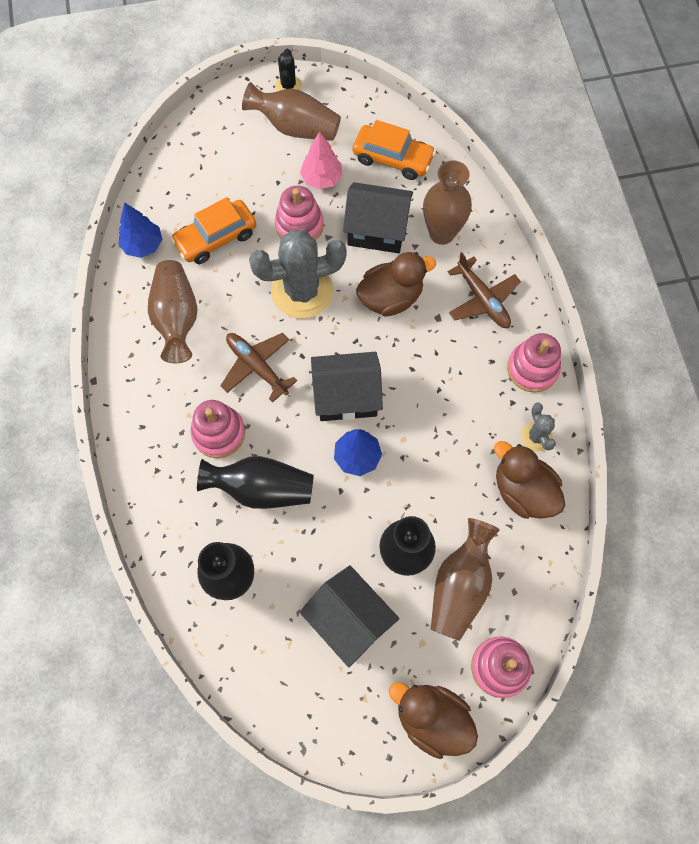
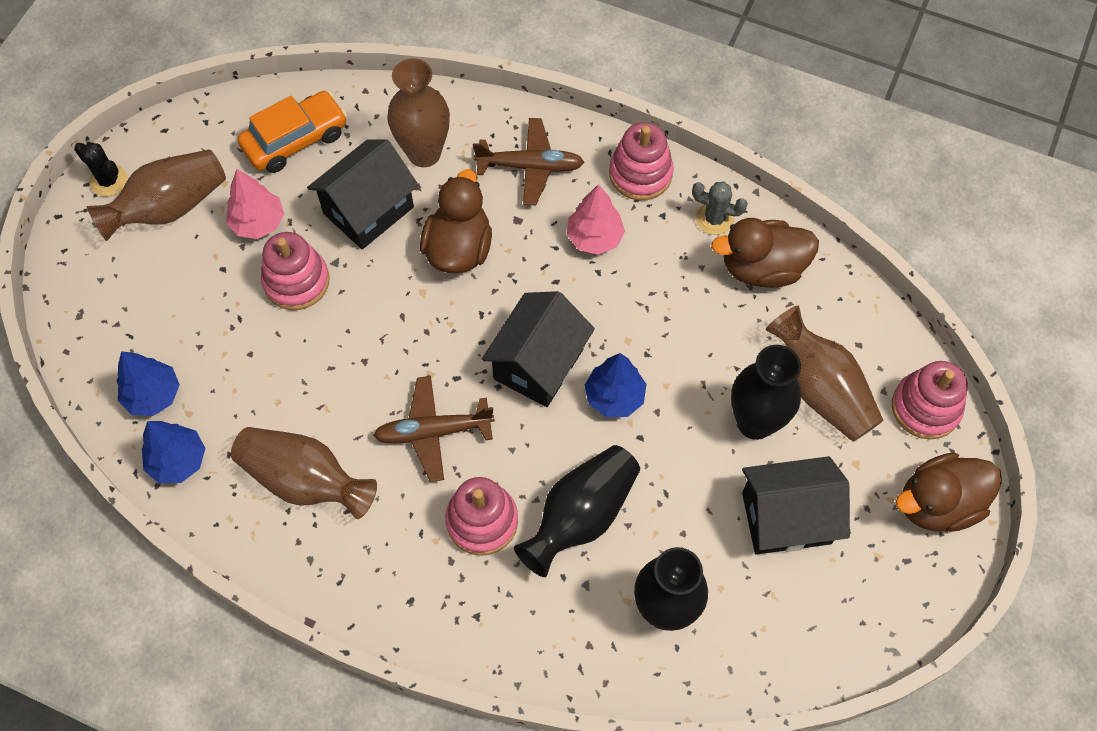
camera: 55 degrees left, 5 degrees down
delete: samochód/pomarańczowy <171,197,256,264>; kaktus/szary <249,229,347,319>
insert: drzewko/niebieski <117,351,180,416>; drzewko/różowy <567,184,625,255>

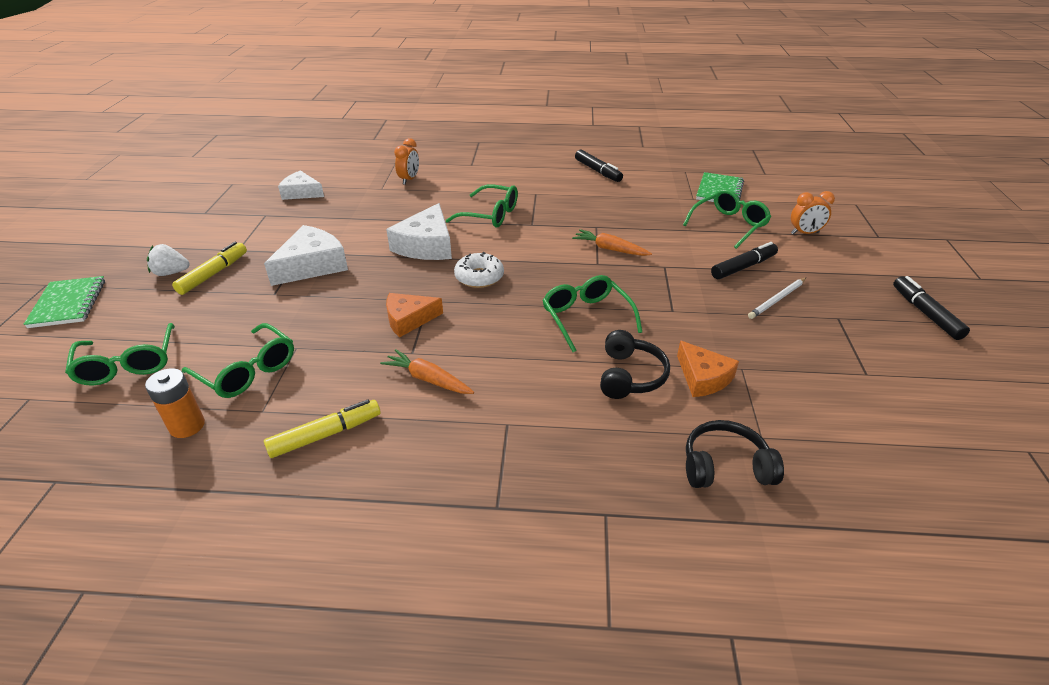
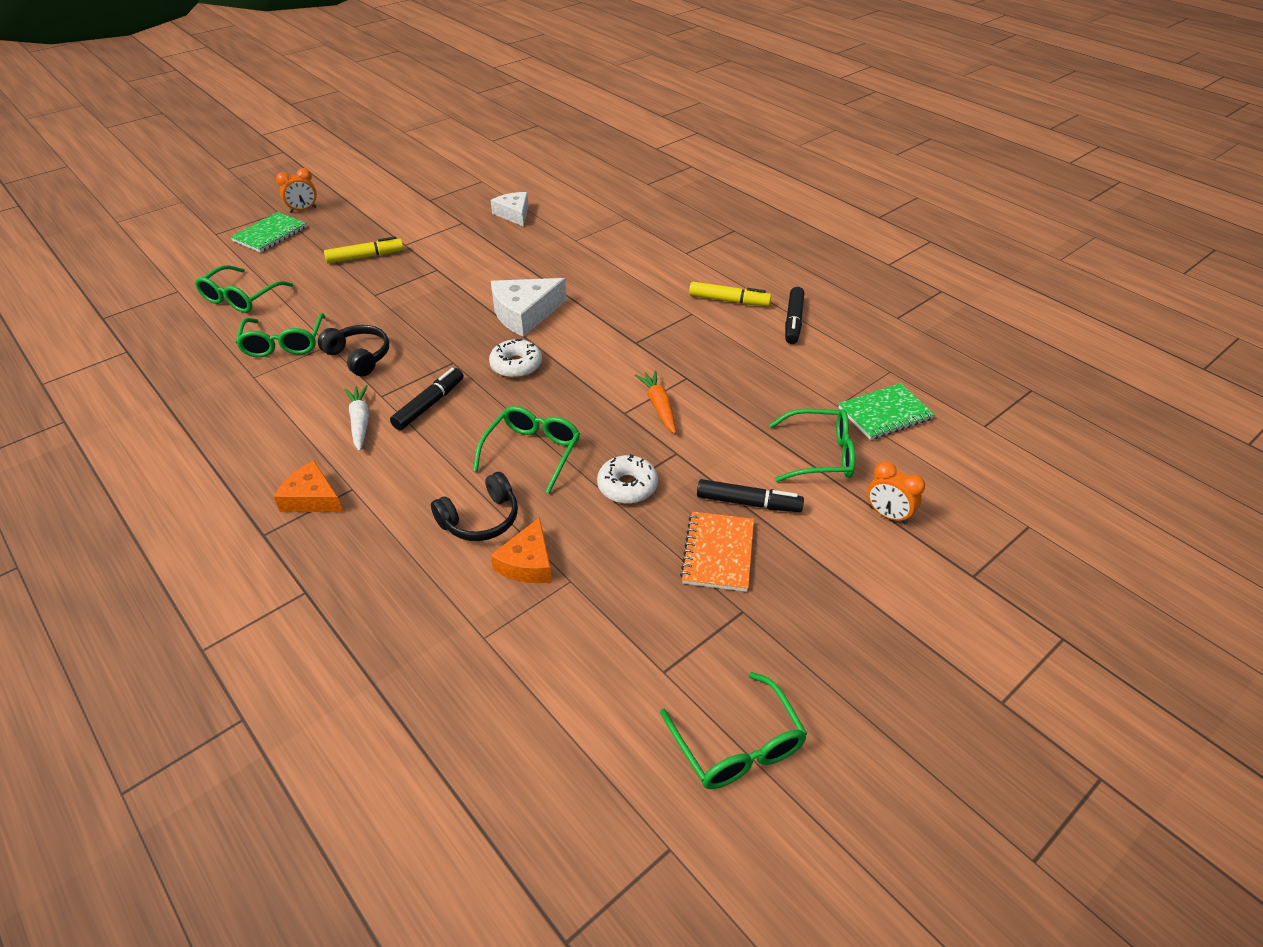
camera: 45 degrees right, 5 degrees up
delete: bateria/pomarańczowy <145,368,205,438>; truskawka/biały <147,244,190,276>; ser/biały <264,225,348,286>
insert: donut/biały <597,454,658,504>
move: ser/pomarańczowy <386,293,443,338> to <274,461,343,512>; budzik/pomarańczowy <394,138,419,185> to <276,168,317,213>; słuchawki/czarny <686,420,784,488> to <318,325,389,376>; flamaster/czarny <893,276,970,340> to <390,368,464,430>; okulary/zielony <446,184,518,227> to <660,672,807,789>; flamaster/żółty <264,399,381,458> to <689,282,771,306>
replace: ołówek/biały <748,278,806,319> to zeszyt/pomarańczowy <680,512,754,592>
recolor: marchewka/pomarańczowy <380,349,474,394> to marchewka/biały <344,385,369,451>

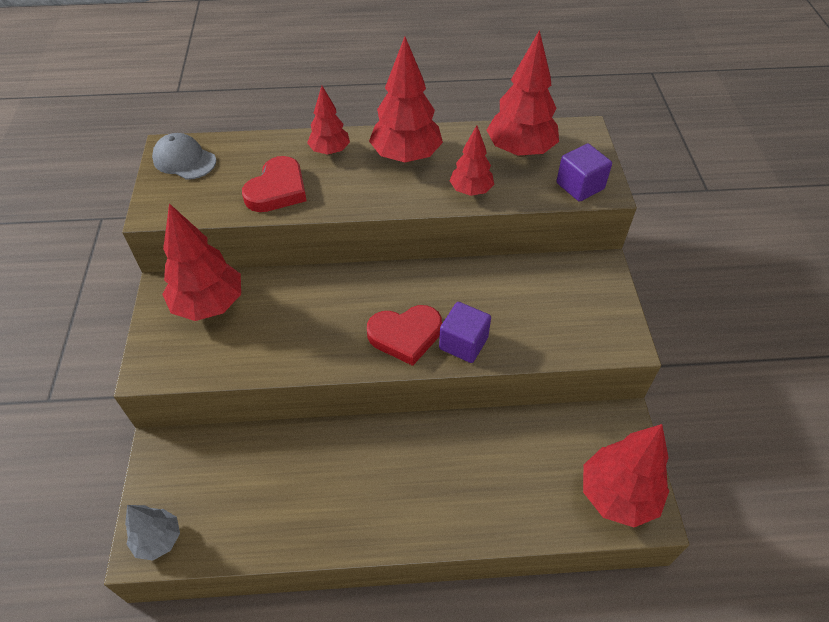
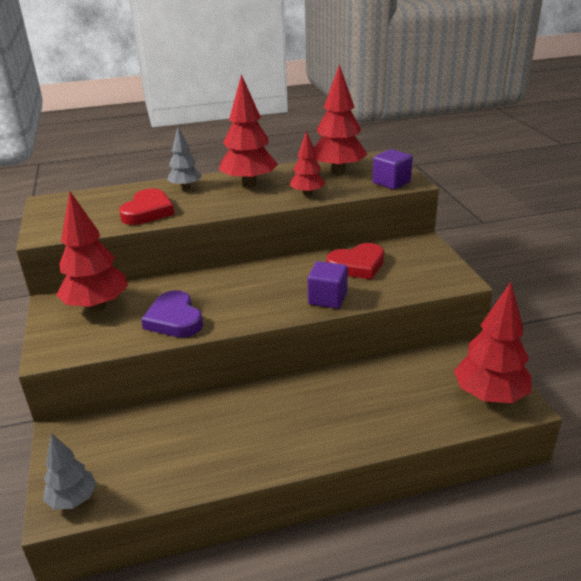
camera: 10 degrees left, 20 degrees down
delete: czapka/szary <152,133,216,180>
insert: serce/fioletowy <141,290,203,338>
move: serce/czerwony <367,305,442,366> to <326,243,384,280>
recolor: drzewko/czerwony <307,86,350,155> to drzewko/szary <167,127,202,190>

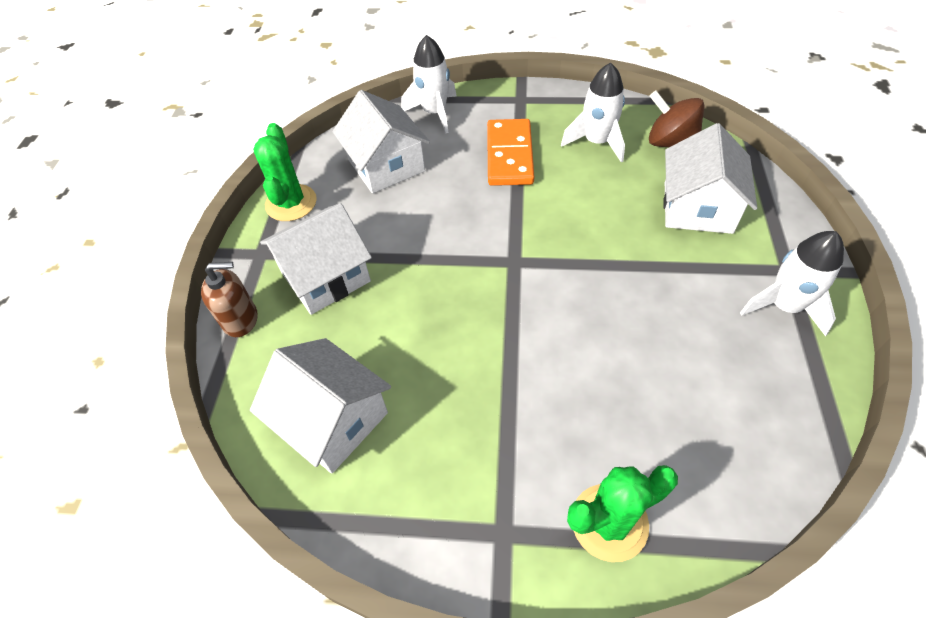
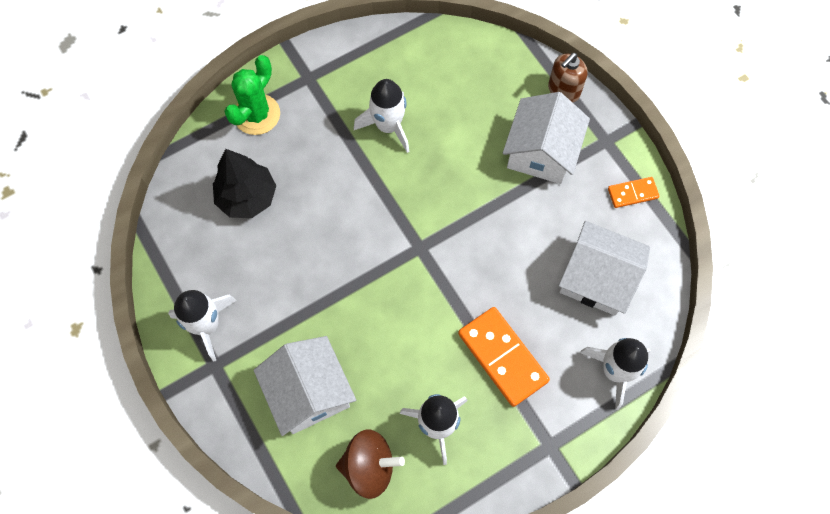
camera: 140 degrees right, 15 degrees up
delete: domek/biały <250,338,391,473>
insert: drzewko/czarny <213,149,276,218>; rakieta/biały <354,79,409,153>
replace: kaktus/zielony <253,123,317,221> to kostka domina/pomarańczowy <608,177,660,208>

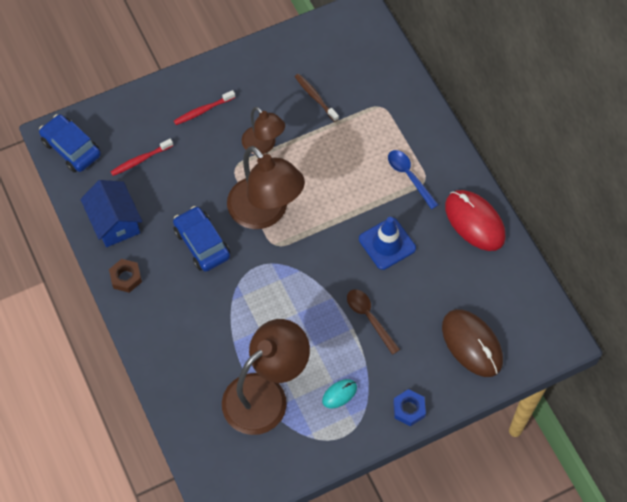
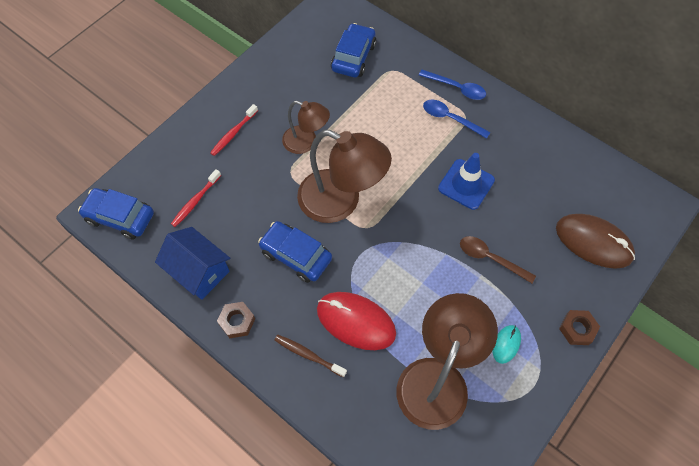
camera: 25 degrees left, 0 degrees up
insert: samochód/niebieski <331,23,376,78>; łyżka/niebieski <419,70,486,100>
move: szczoteczka do zębów/brązowy <295,74,339,122> to <274,335,347,378>; myszka/czerwony <445,190,506,251> to <317,292,396,350>
recolor: nakrętka/niebieski <393,389,426,426> to nakrętka/brązowy <559,310,600,345>

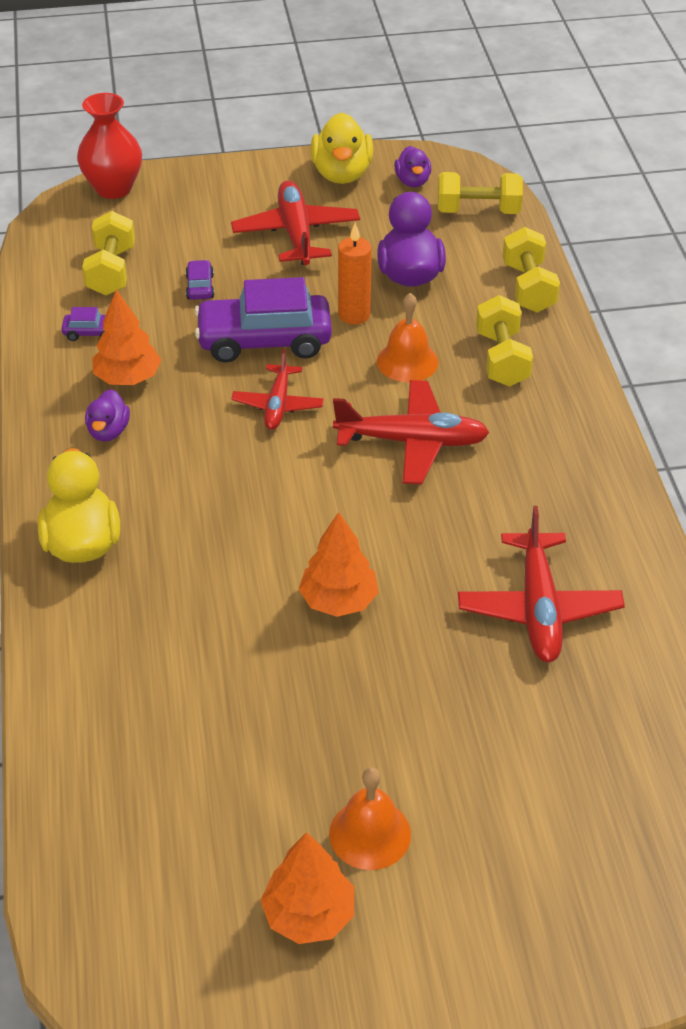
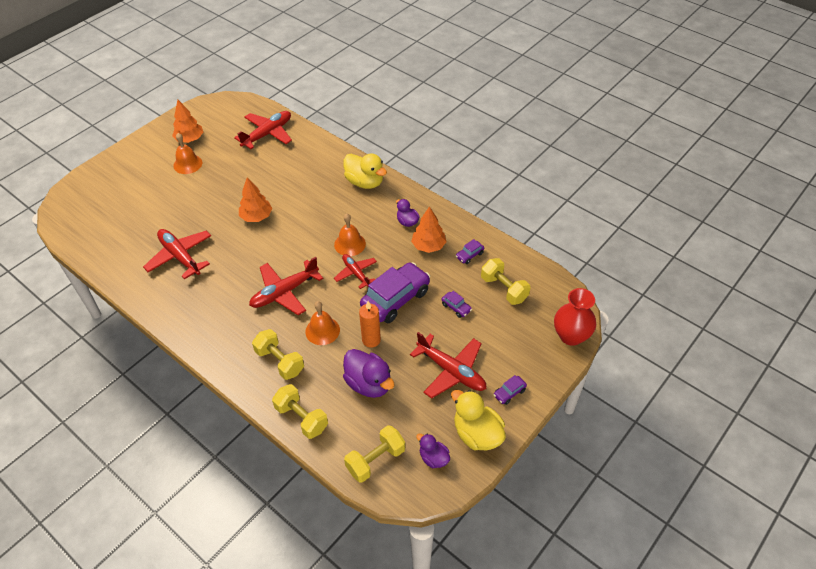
camera: 140 degrees right, 5 degrees up
insert: samolot/czerwony <234,111,292,149>; dzwonek/pomarańczowy <334,214,366,256>; samochód/fioletowy <493,375,527,405>

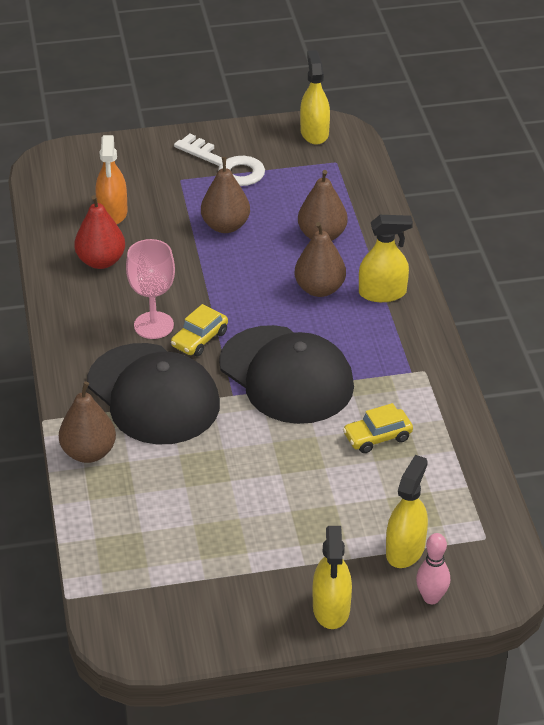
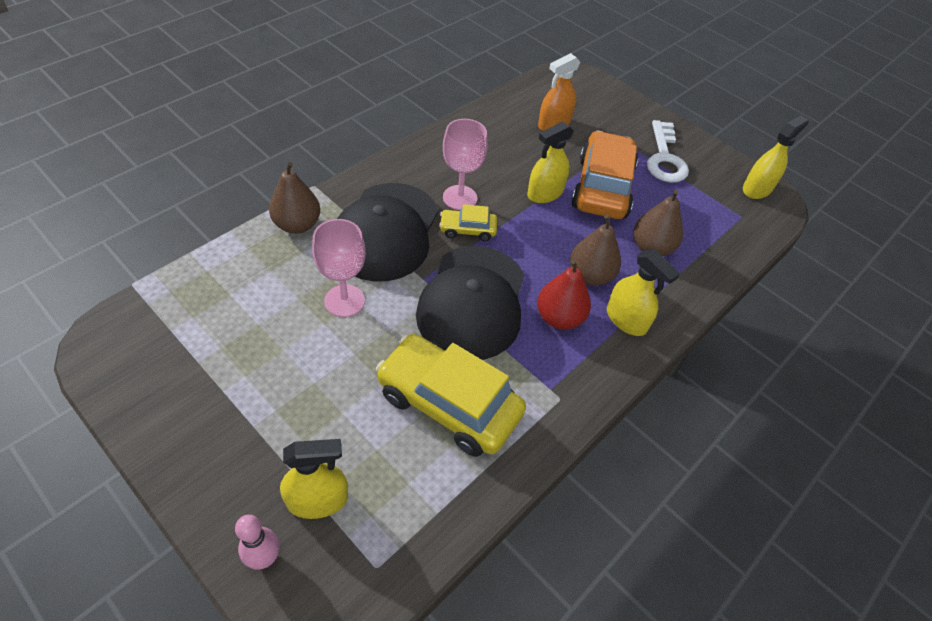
camera: 50 degrees right, 10 degrees up
insert: kielich/różowy <312,219,366,317>
move: spryskiwacz/żółty <312,526,352,629> to <527,122,574,203>; gruszka/czerwony <74,195,125,269> to <537,259,591,330>
replace: gruszka/brązowy <201,157,250,233> to samochód/pomarańczowy <571,131,638,219>
resize: samochód/żółty <343,403,413,453> = <376,334,526,457> x2.07

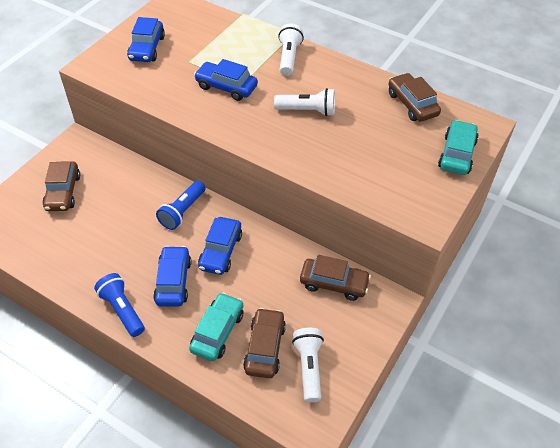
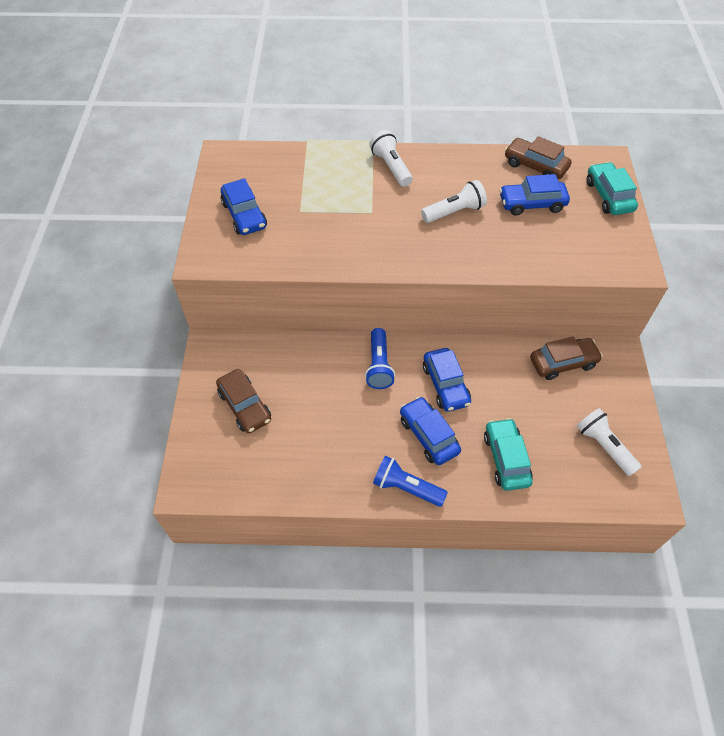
camera: 30 degrees left, 5 degrees up
delete: samochód/brązowy <243,308,286,378>
move: samochód/niebieski <194,59,258,101> to <499,174,570,216>

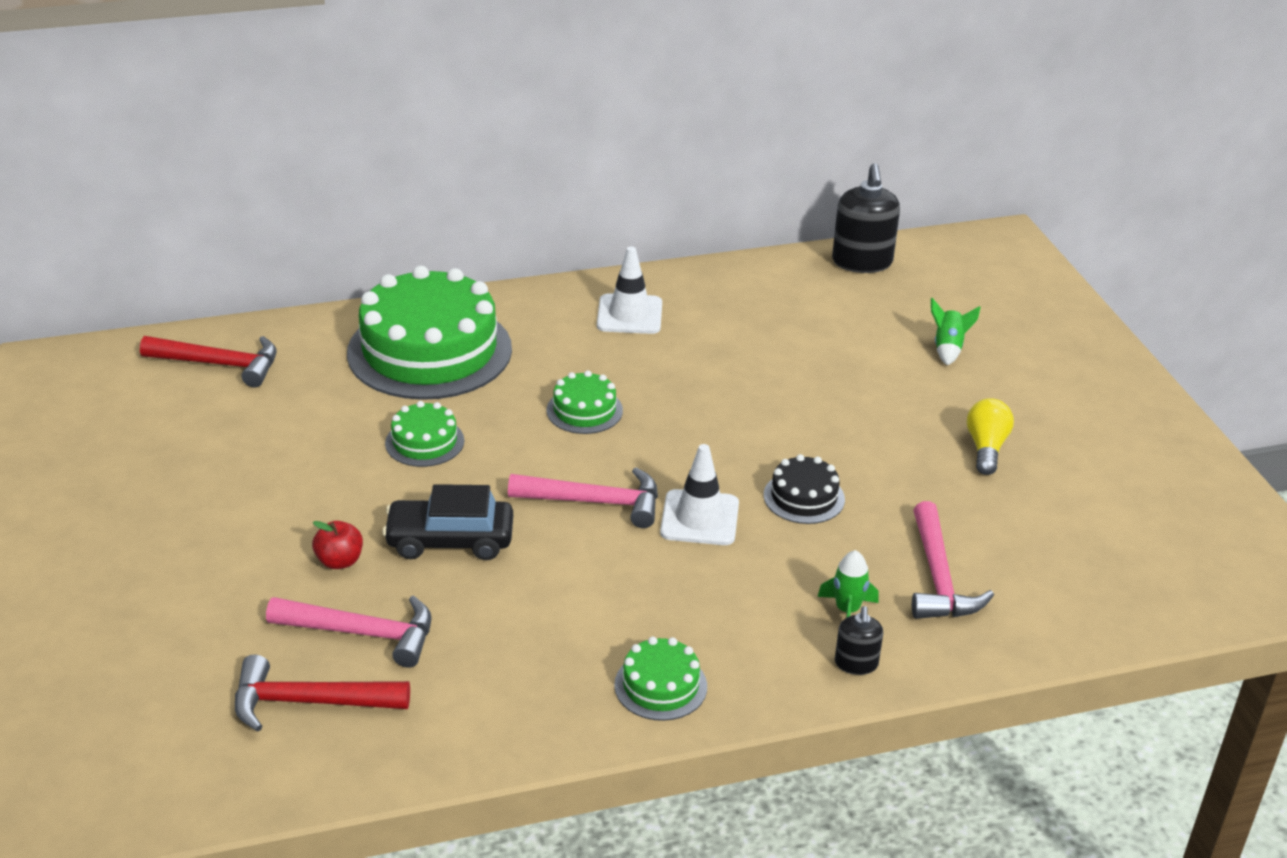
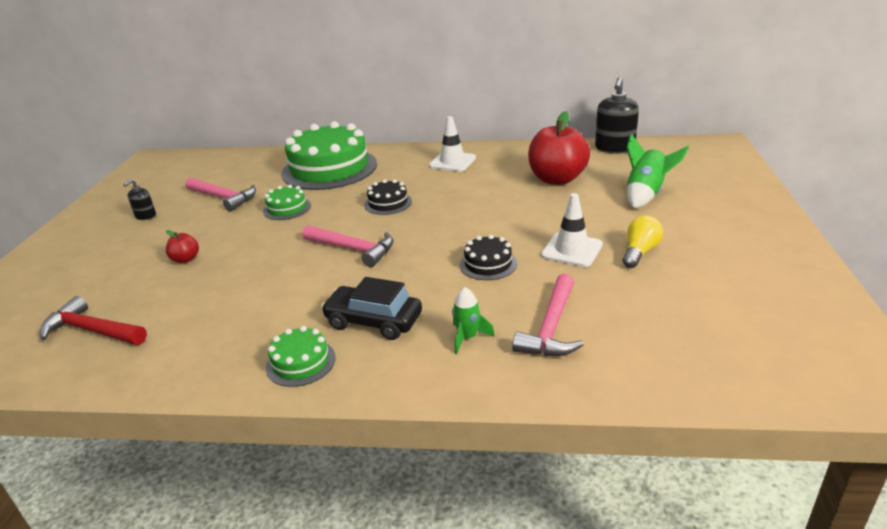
camera: 25 degrees right, 5 degrees down
delete: młotek/czerwony <140,336,277,387>
insert: jabłko/czerwony <528,111,590,185>
move: dozownik mydła/czarny <835,606,883,675> to <123,179,156,220>; młotek/różowy <266,595,431,668> to <186,178,256,212>; samochód/czarny <382,484,513,560> to <321,277,422,340>; pachołek/biały <660,444,739,545> to <541,193,603,267>
recolor: tort/zielony <547,370,623,434> to tort/czarny <364,179,412,215>
resize: rakieta/zielony <931,298,981,366> = <626,133,689,209> x1.68

